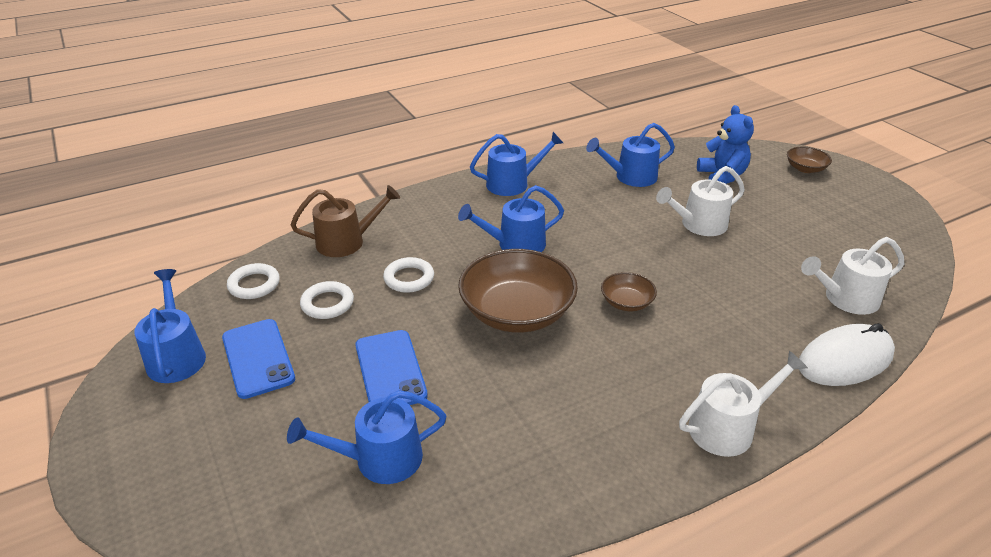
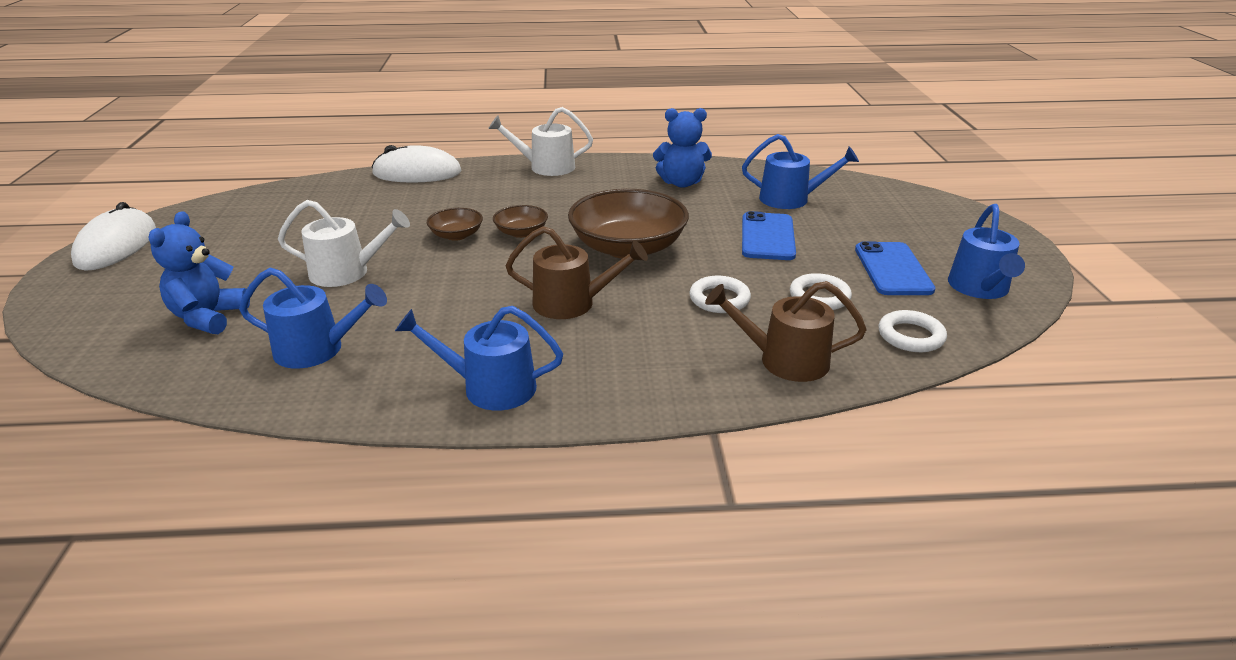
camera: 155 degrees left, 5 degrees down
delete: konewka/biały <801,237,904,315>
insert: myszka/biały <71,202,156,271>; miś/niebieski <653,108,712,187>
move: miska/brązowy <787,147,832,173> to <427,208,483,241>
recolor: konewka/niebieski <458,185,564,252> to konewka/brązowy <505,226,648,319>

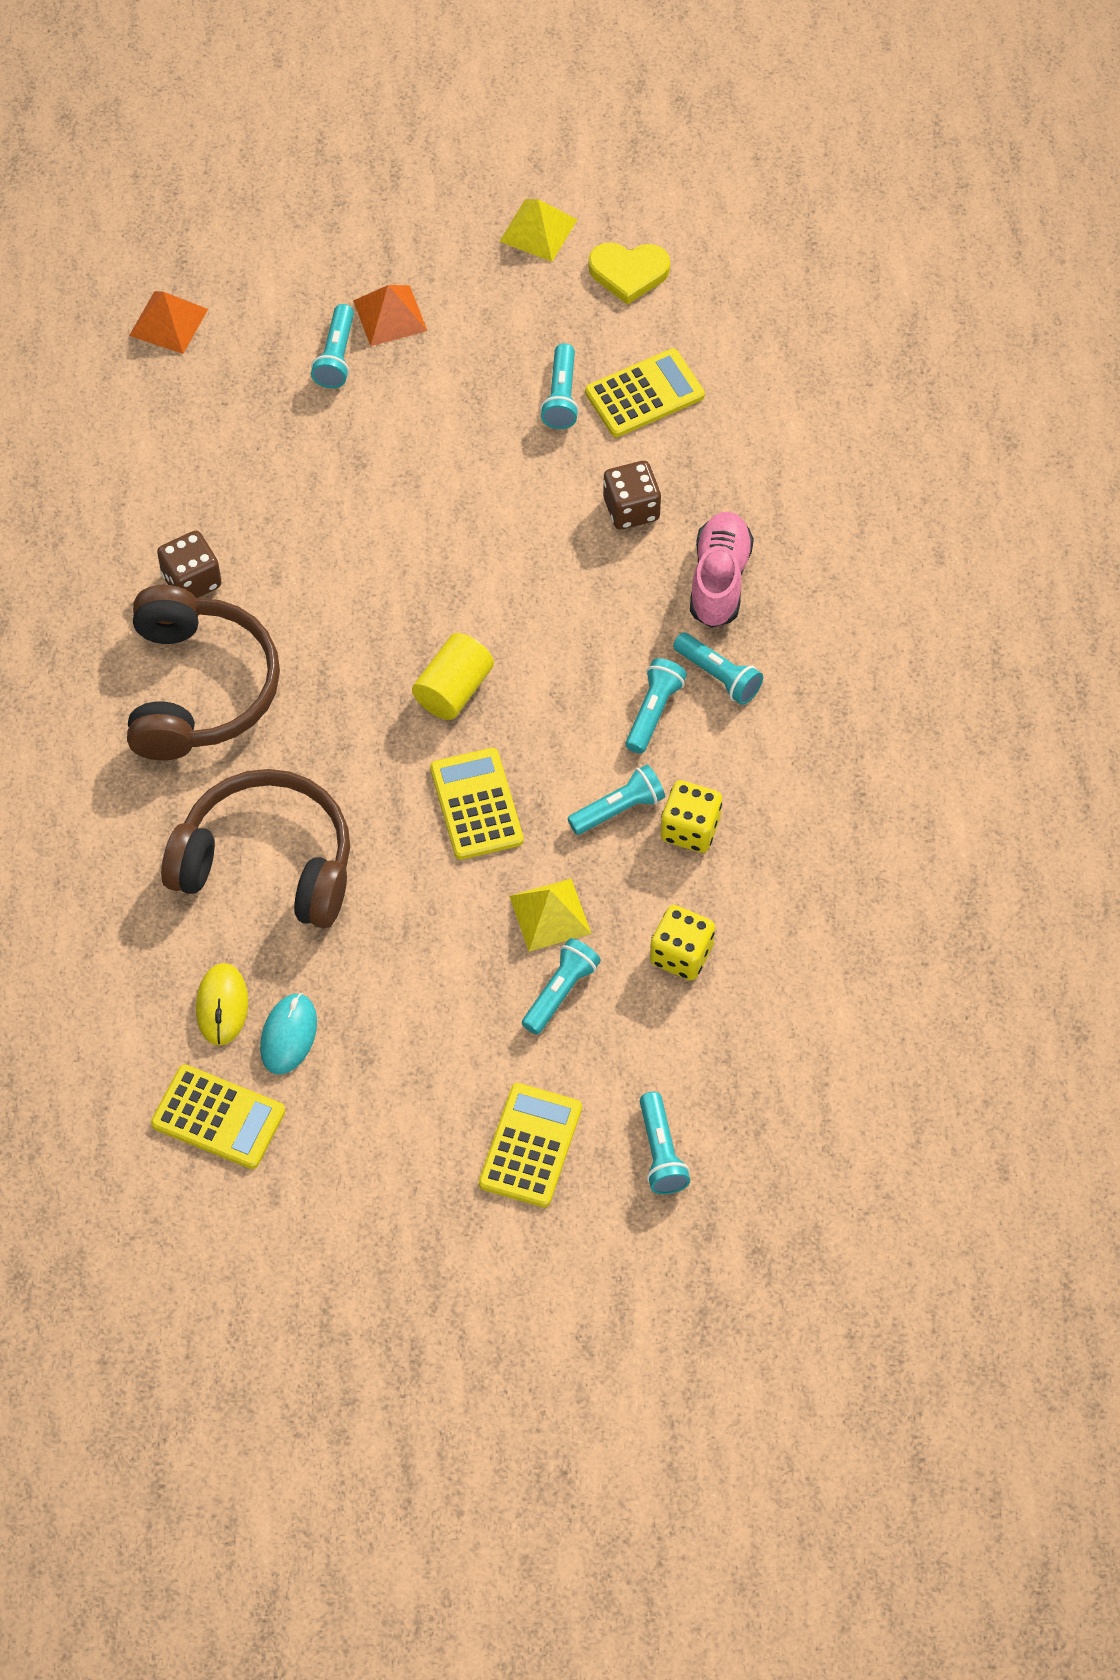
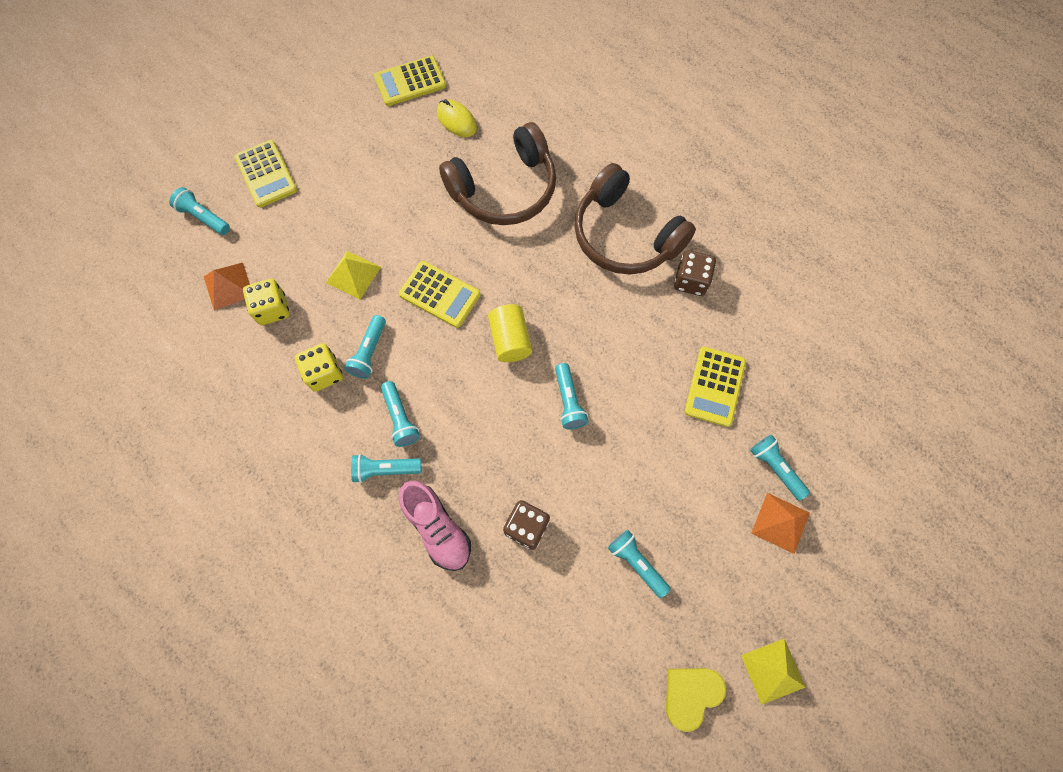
camera: 135 degrees right, 10 degrees up
delete: myszka/turkusowy <260,993,317,1075>
move: piramida/pomarańczowy <129,291,208,354> to <204,263,250,311>; latarka/turkusowy <522,938,601,1035> to <555,363,588,429>; kalkulator/żółty <585,348,705,437> to <684,347,746,427>

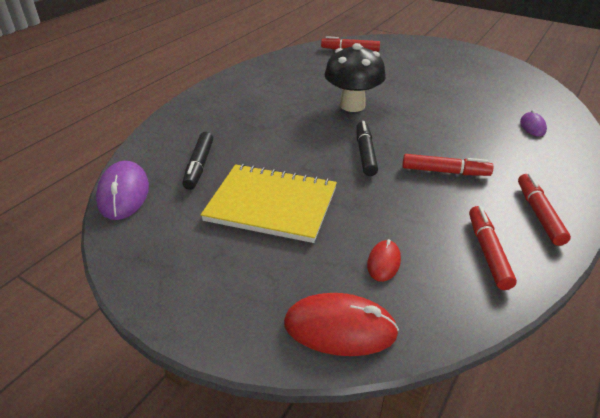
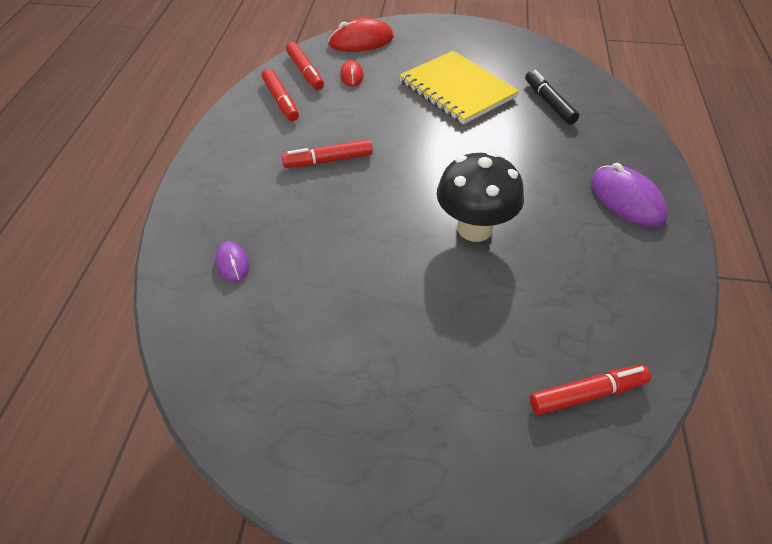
camera: 155 degrees right, 10 degrees up
delete: flamaster/czarny <356,121,378,176>
move: flamaster/czerwony <518,174,571,246> to <286,42,324,90>; myszka/fioletowy <96,161,149,220> to <591,163,668,227>
rotate: zeszyt/żółty <201,164,337,243> = <399,51,519,124> 60 degrees clockwise

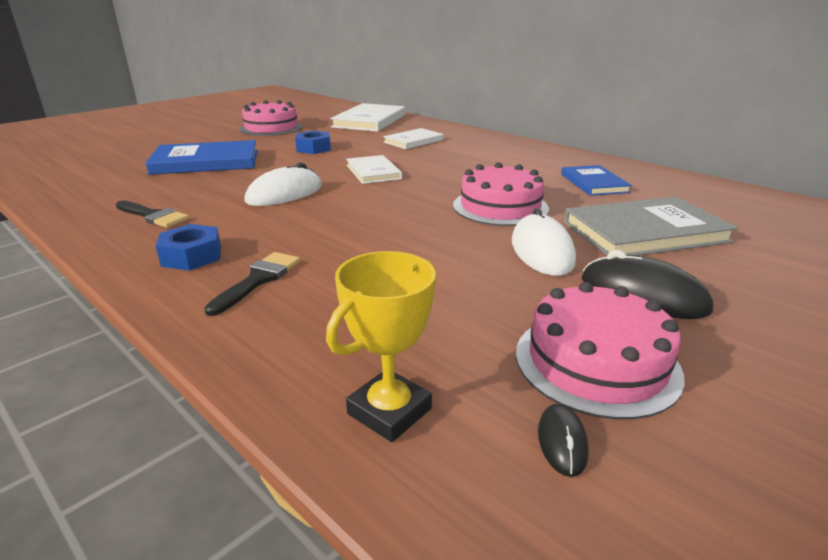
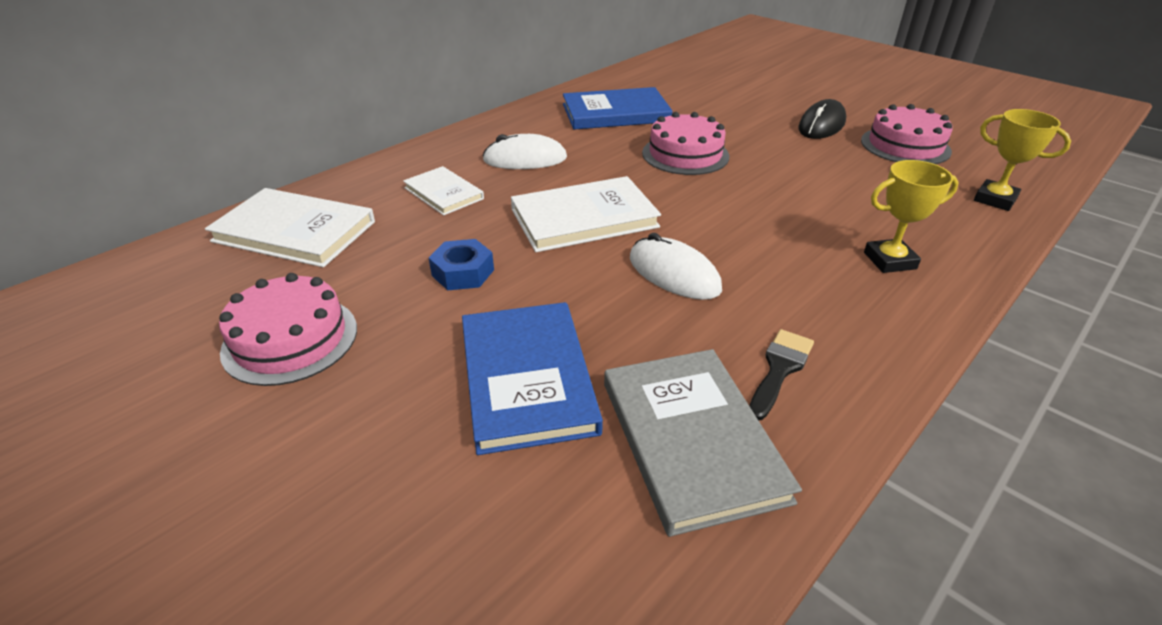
camera: 90 degrees left, 10 degrees up
delete: nakrętka/niebieski <156,224,221,271>; myszka/czarny <538,404,589,477>
move: myszka/biały <512,208,576,276> to <482,134,567,169>; książka/szary <564,196,738,256> to <604,349,802,537>
replace: pędzel/czarny <204,252,300,316> to puchar/żółty <864,160,959,273>
resize: książka/biały <346,155,402,184> = <511,176,661,252> x1.66; książka/niebieski <561,165,632,196> = <563,87,673,130> x1.66

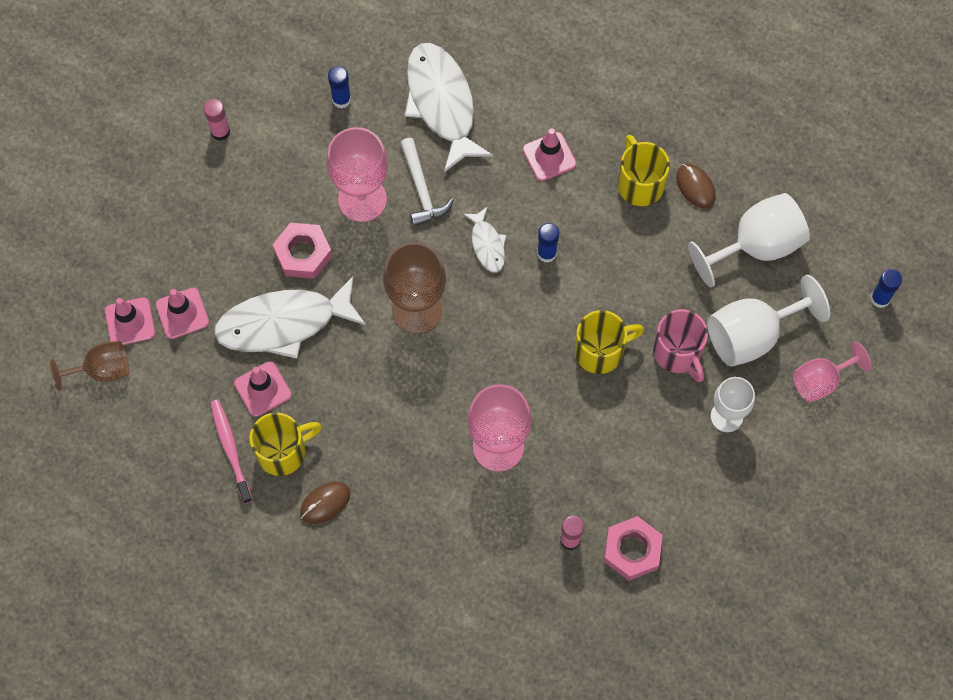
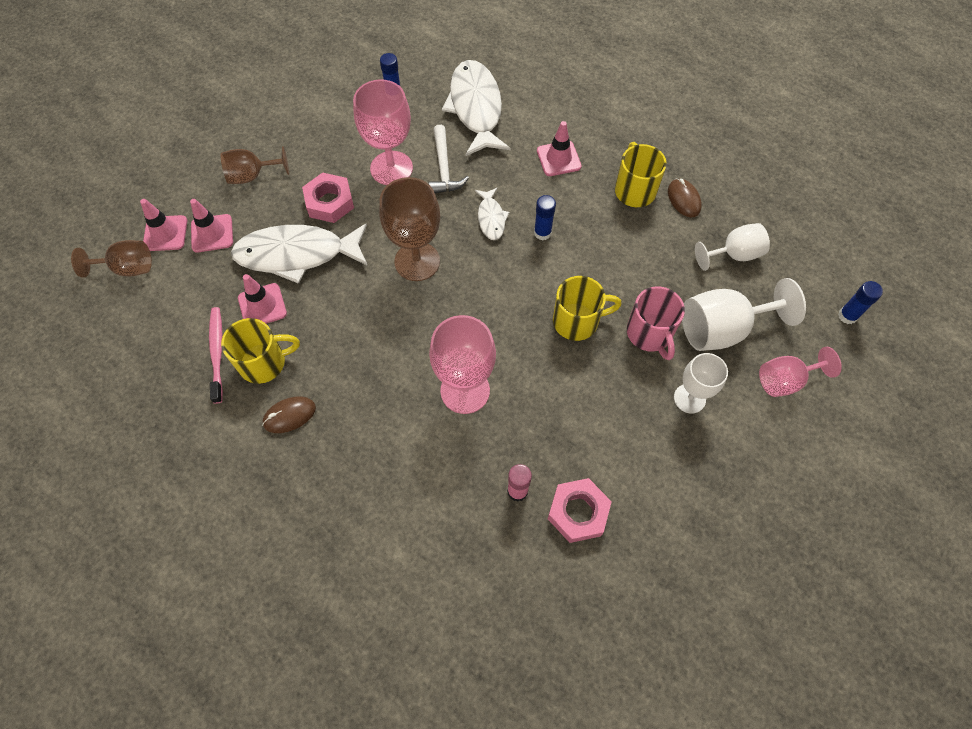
camera: 10 degrees right, 5 degrees down
delete: klej w sztyfcie/różowy <204,99,230,141>
insert: kielich/brązowy <221,146,289,184>
resize: kielich/biały <688,193,810,288> = <695,223,770,271> x0.64

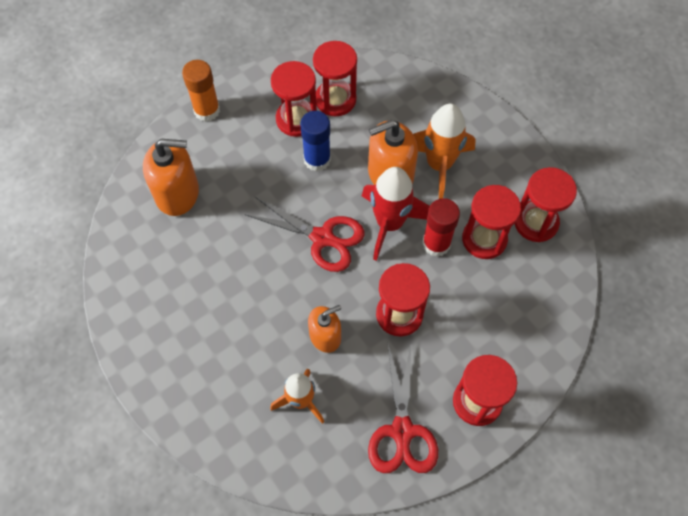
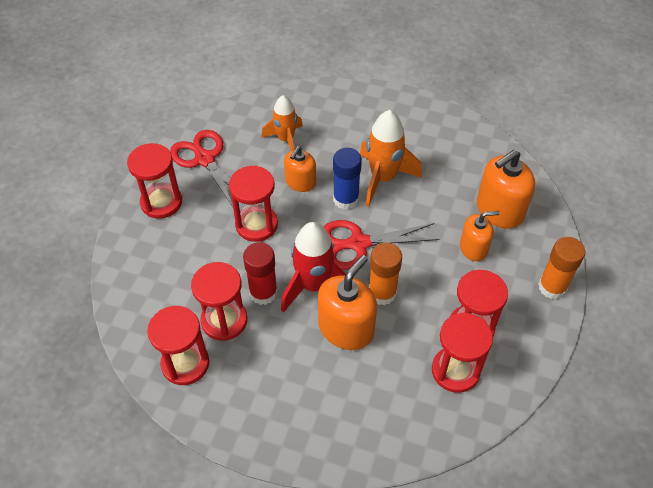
camera: 145 degrees right, 10 degrees down
insert: klej w sztyfcie/pomarańczowy <369,243,402,305>; dozownik mydła/pomarańczowy <460,211,499,261>
move: klej w sztyfcie/niebieski <300,111,331,172> to <333,148,362,210>; rakieta/pomarańczowy <413,104,476,199> to <360,110,422,207>

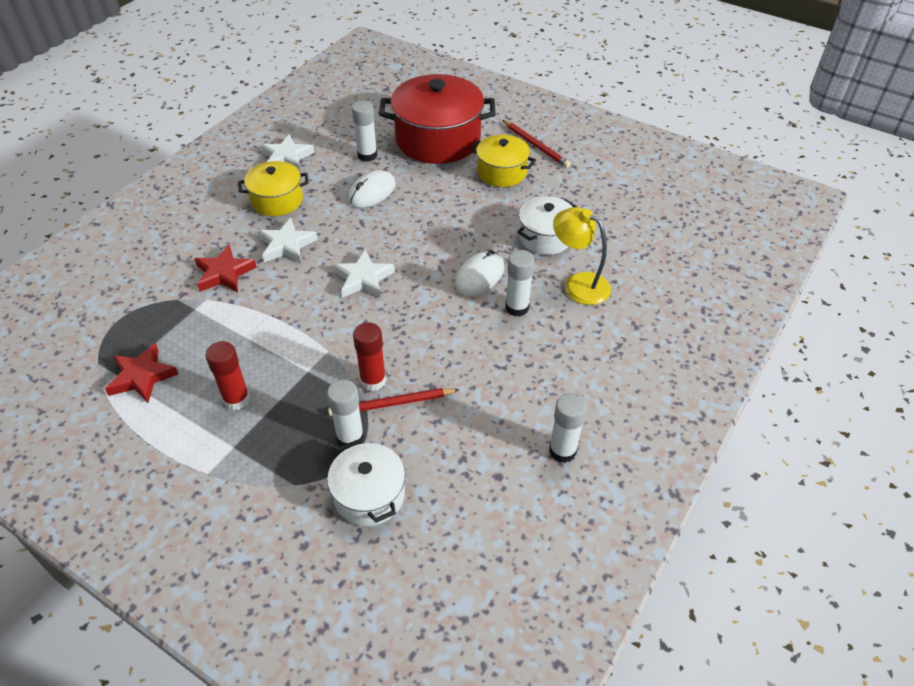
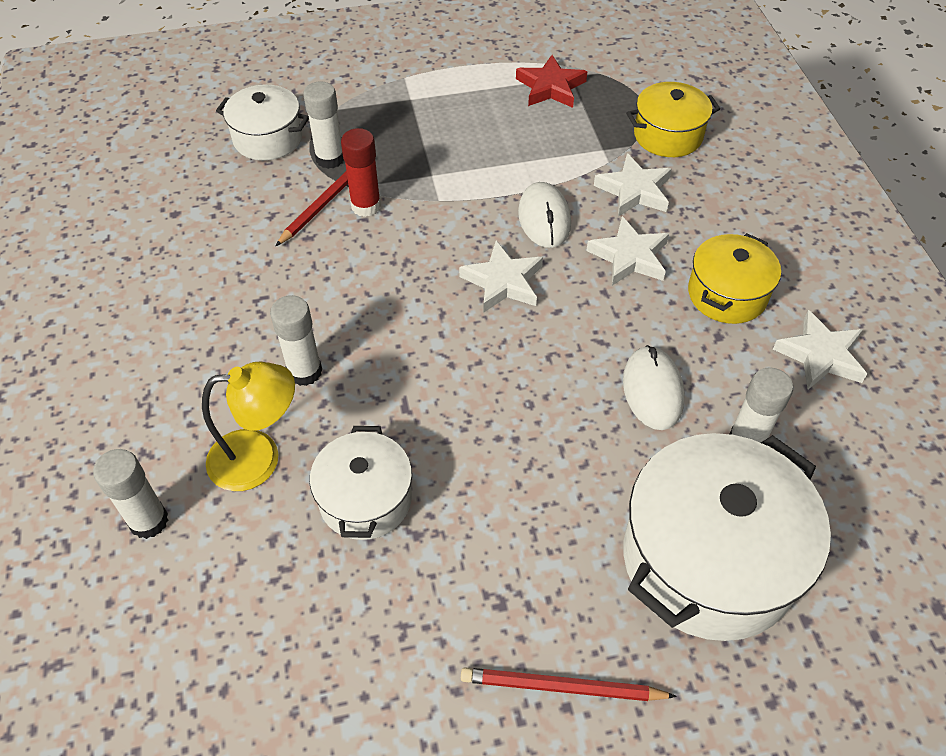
camera: 135 degrees right, 5 degrees up
delete: klej w sztyfcie/czerwony <205,341,250,410>
move: klej w sztyfcie/biały <549,393,587,463> to <93,449,168,539>; myszka/biały <455,250,504,296> to <518,182,571,248>; garnek/żółty <470,134,536,187> to <626,82,720,157>
recolor: gwiazda/czerwony <194,245,257,292> to gwiazda/biały <594,153,672,217>; garnek/czerwony <379,74,496,164> to garnek/biały <624,433,831,641>

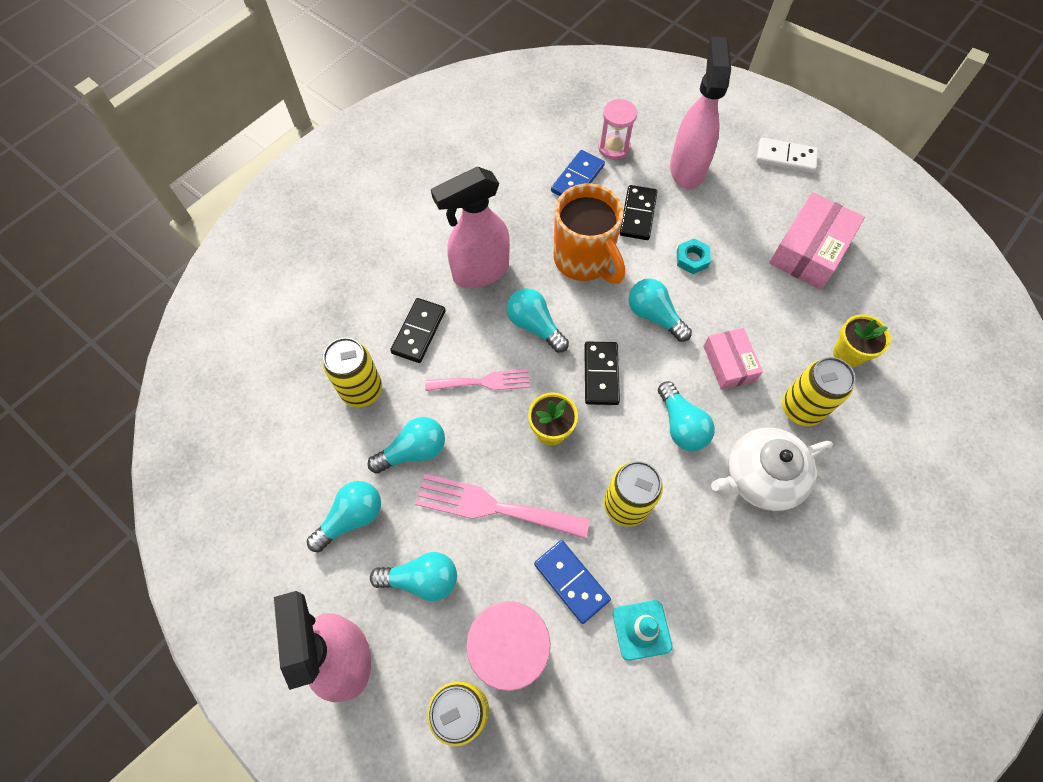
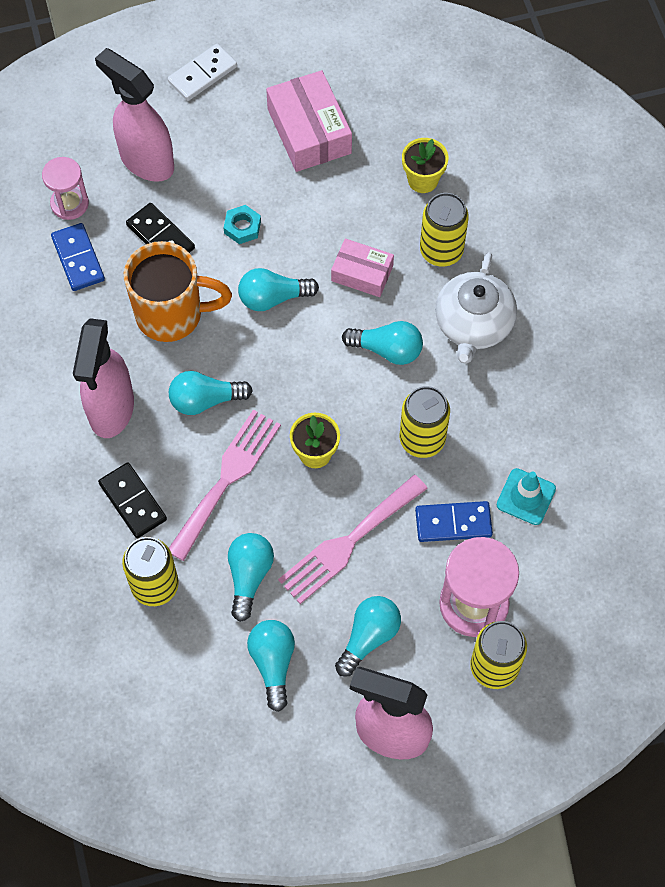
camera: 55 degrees left, 0 degrees up
delete: kostka domina/czarny <584,341,620,405>
resize: widelec/różowy <425,369,530,391> = <169,410,281,561> x1.54

